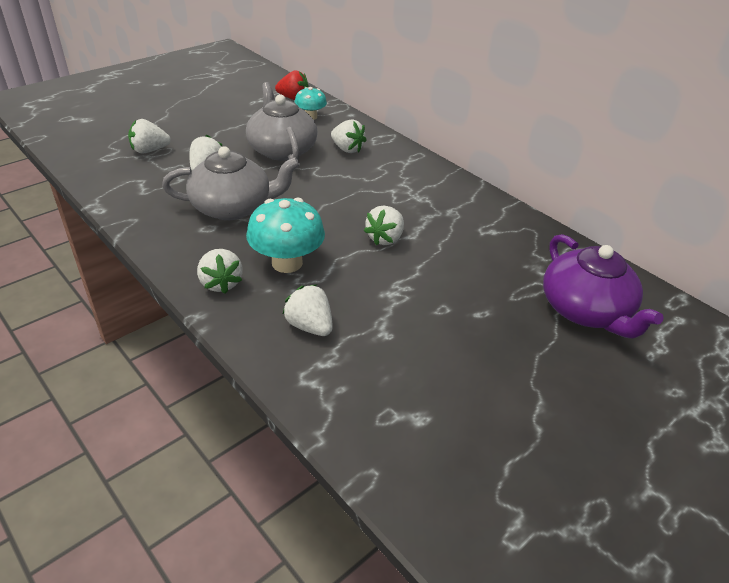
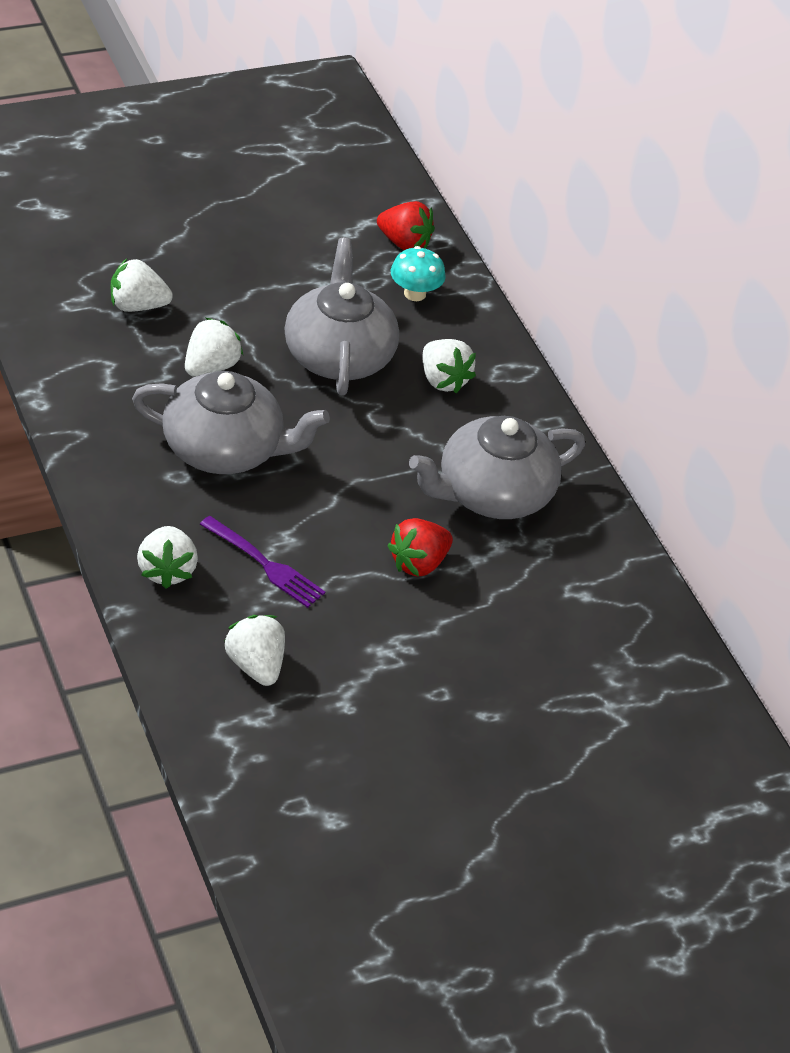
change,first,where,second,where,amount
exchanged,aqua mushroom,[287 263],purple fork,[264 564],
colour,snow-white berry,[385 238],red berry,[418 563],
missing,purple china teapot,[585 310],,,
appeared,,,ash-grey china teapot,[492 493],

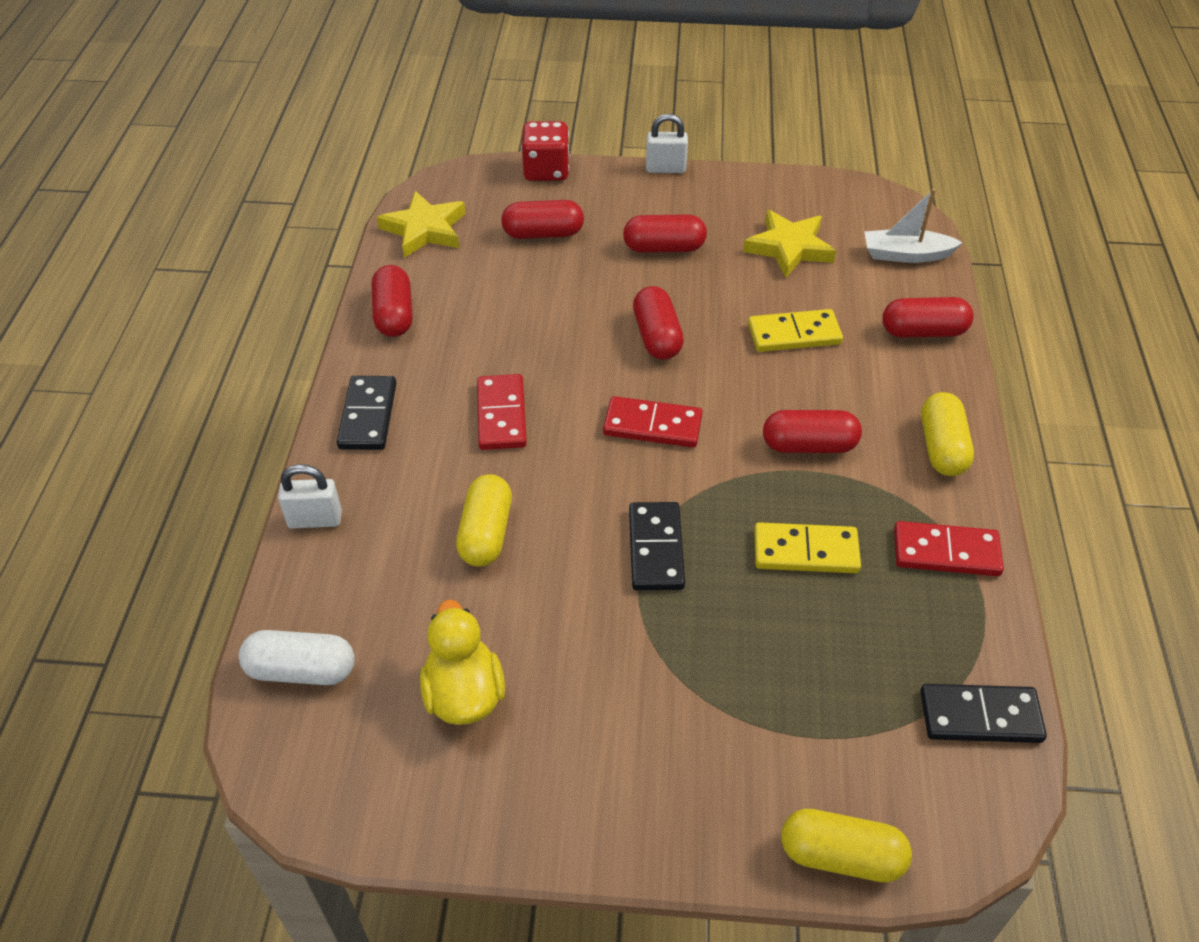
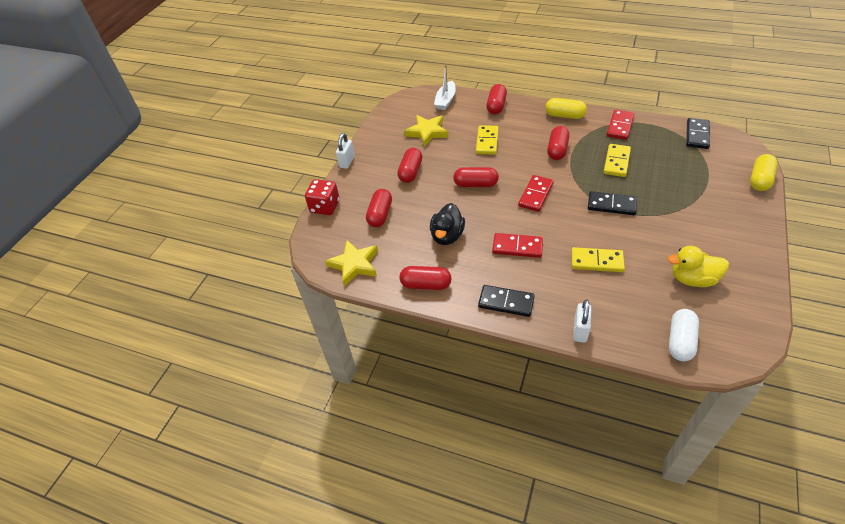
change,first,where,second,where,amount
exchanged,yellow capsule,[486 533],yellow domino piece,[596 261],
appeared,,,jet-black duck,[447 236],

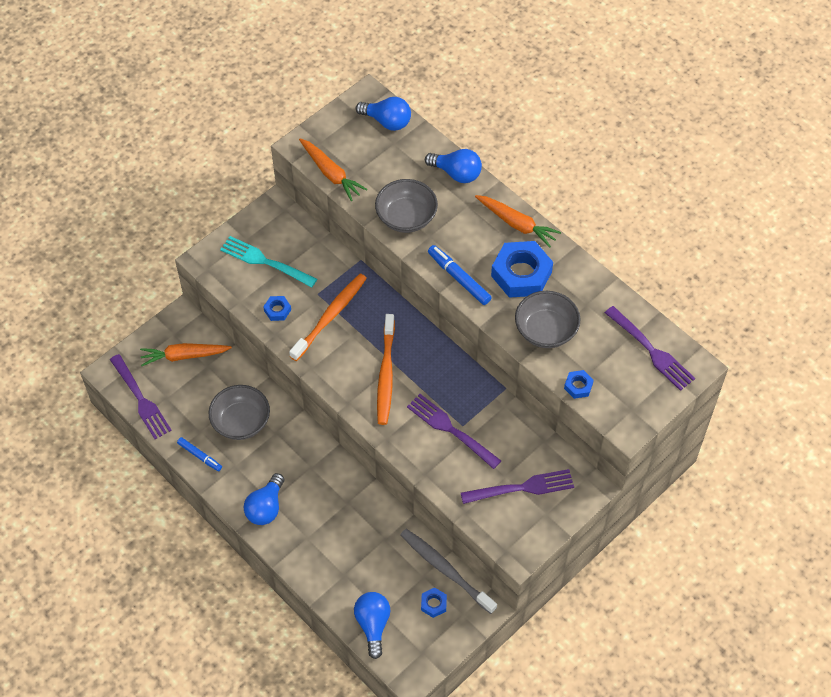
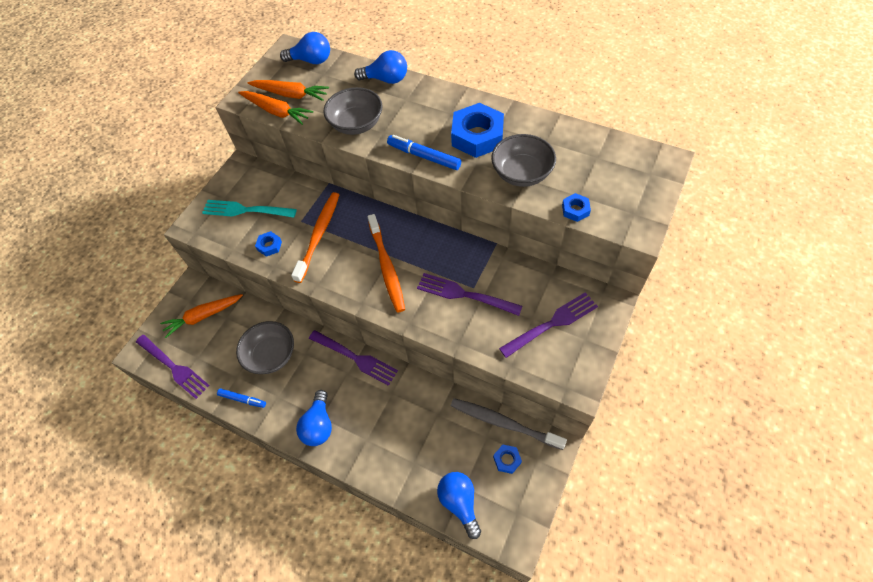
change,first,where,second,where,amount
relocated,orange-coloured toy carrot,[516 224],,[290 94],
relocated,purple fork,[650 350],,[355 358],

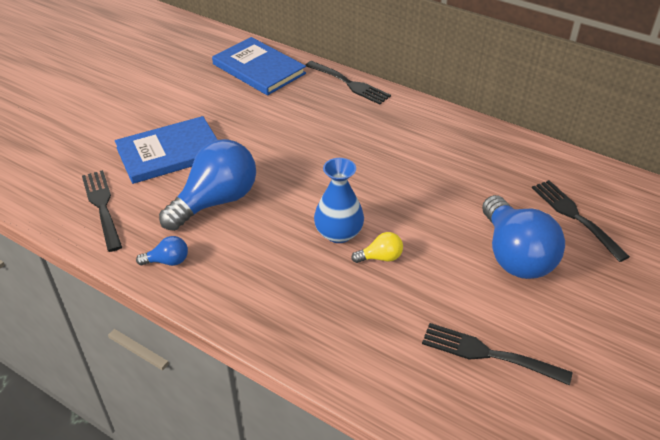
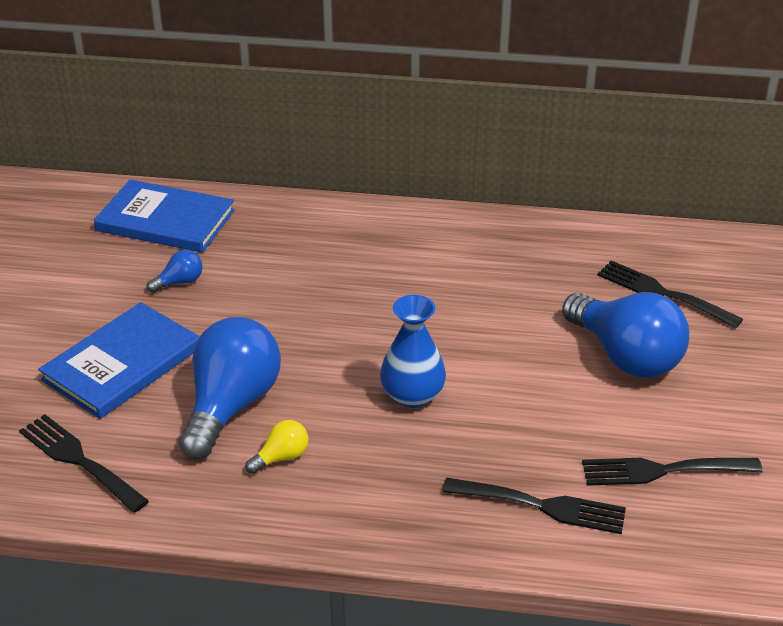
change,first,where,second,where,amount
relocated,royal blue light bulb,[167 261],,[180 282],
relocated,jet-black fork,[350 84],,[542 506],
relocated,yellow light bulb,[380 257],,[281 457],

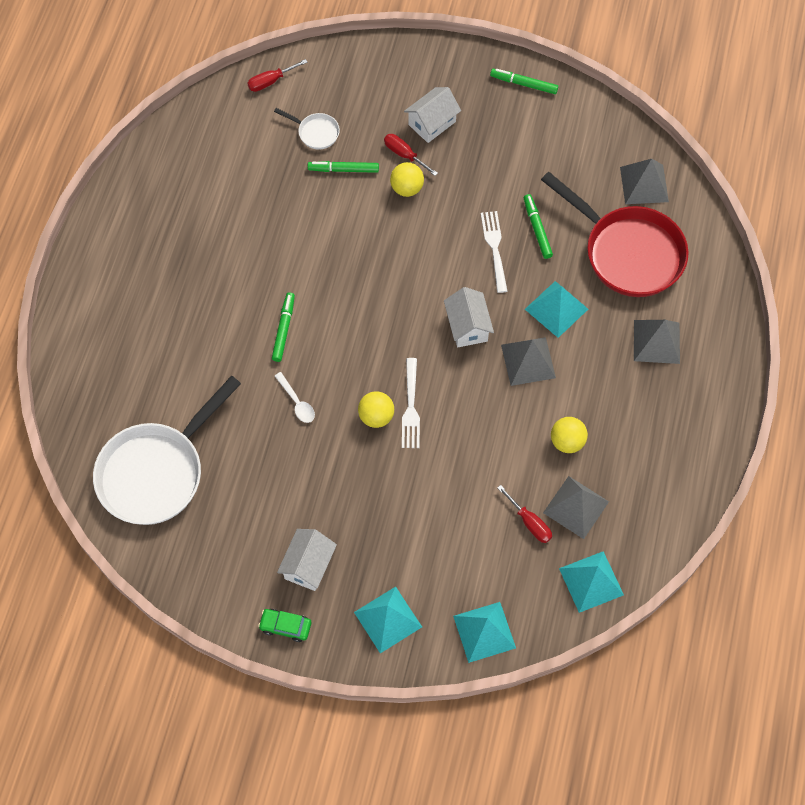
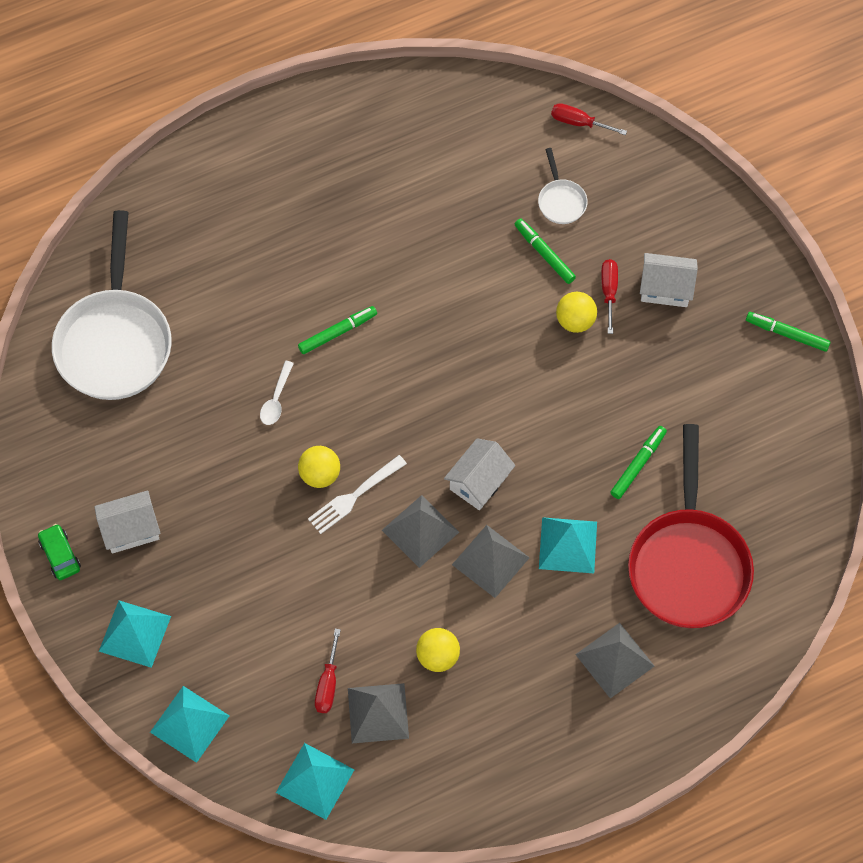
change,first,where,second,where,amount
spun,snow-white skillet,[157 472],,[115 341],90 degrees counterclockwise
missing,snow-white fork,[494 248],,,
spun,leaf-green marker pen,[524 84],,[787 334],45 degrees counterclockwise
relocated,ash-grey pyramid shape,[644 184],,[420 531],

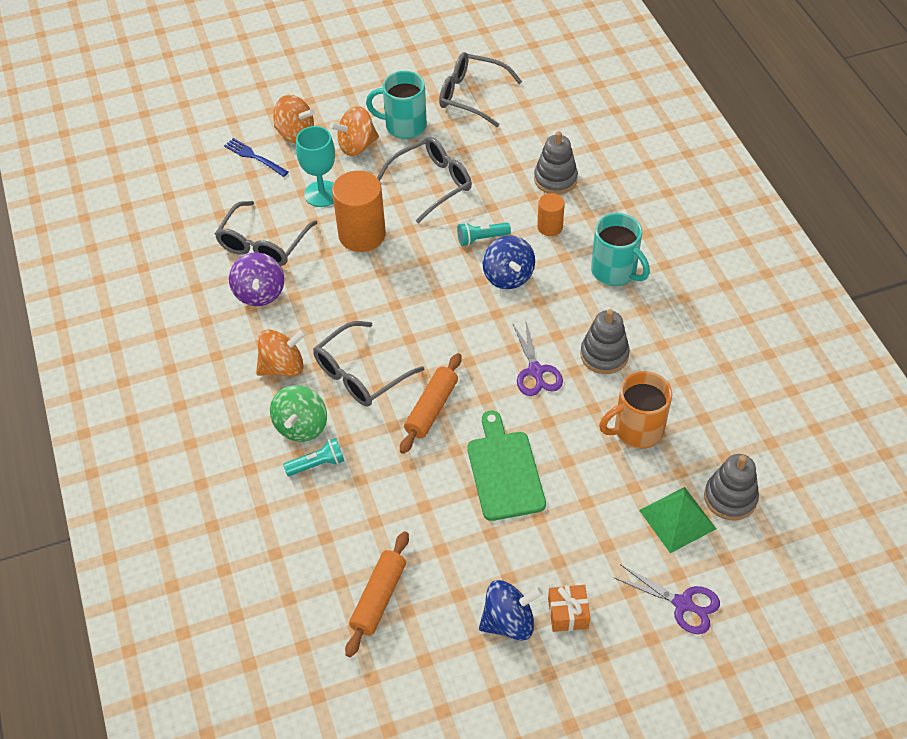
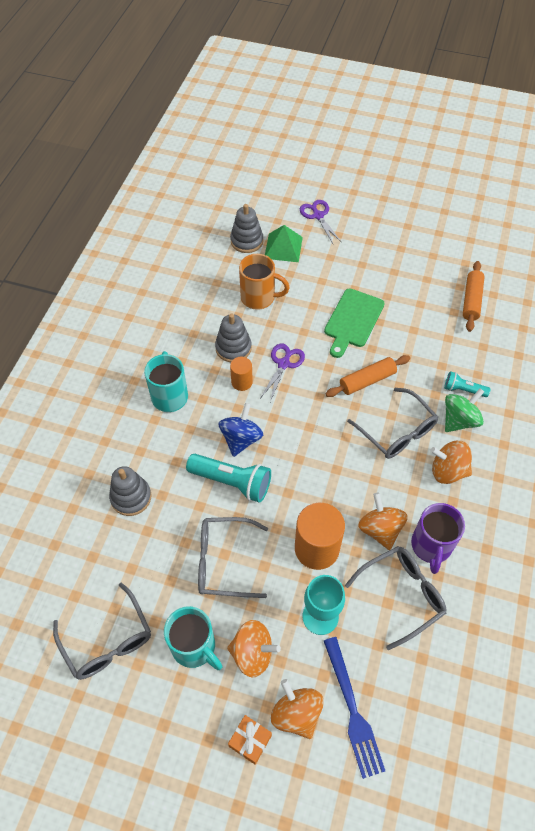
change,first,where,second,where,amount
size,royal blue fork,[254 157],,[353 711],x1.53
exchanged,purple spinning top,[259 293],purple coffee mug,[431 546],
spun,ash-grey eyeglasses,[360 374],,[397 431],60 degrees clockwise
spun,orange-coloured rolling pin,[378 598],,[471 300],45 degrees counterclockwise
size,aqua torch,[481 239],,[232 482],x1.77
missing,royal blue spinning top,[509 621],,,
relocated,orange-coloured cylinder shape,[550 227],,[242 382],
relocated,orange-coloured gift,[568 613],,[250 741],
appeared,,,orange-coloured spinning top,[380 529],

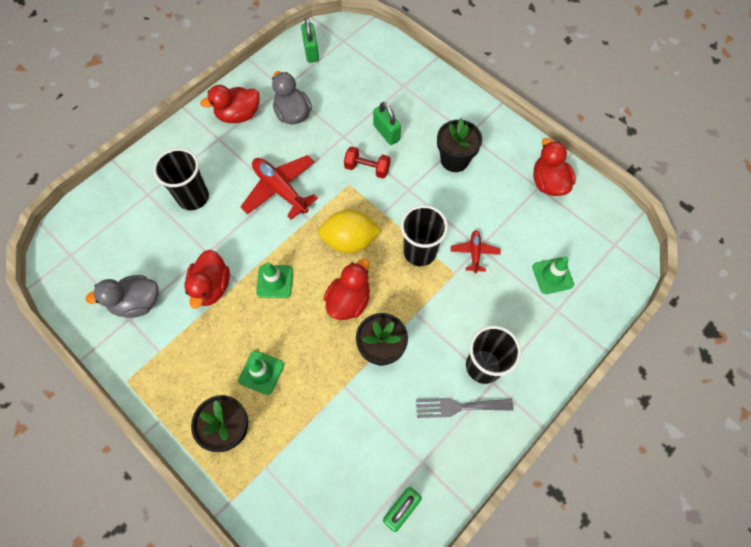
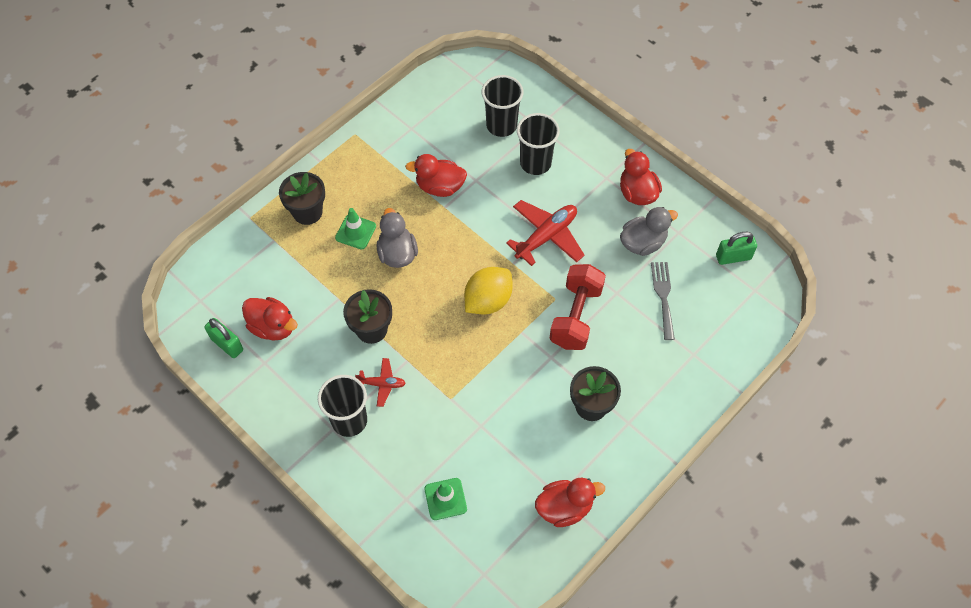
change,first,where,second,where,amount
relocated,ash-grey duck,[137 303],,[397 253],
missing,leaf-green traffic cone,[274 281],,,
spun,yellow lemon,[350 241],,[488 301],45 degrees clockwise
relocated,red duck,[349 301],,[273 327],
size,red free weight,[367 168],,[576 316],x1.71
missing,leaf-green padlock,[386 133],,,
relocated,jet-black tumbler,[419 252],,[501 125],
relocated,ash-grey fork,[459 407],,[663 296],
relocated,red plane,[474 253],,[382 384],

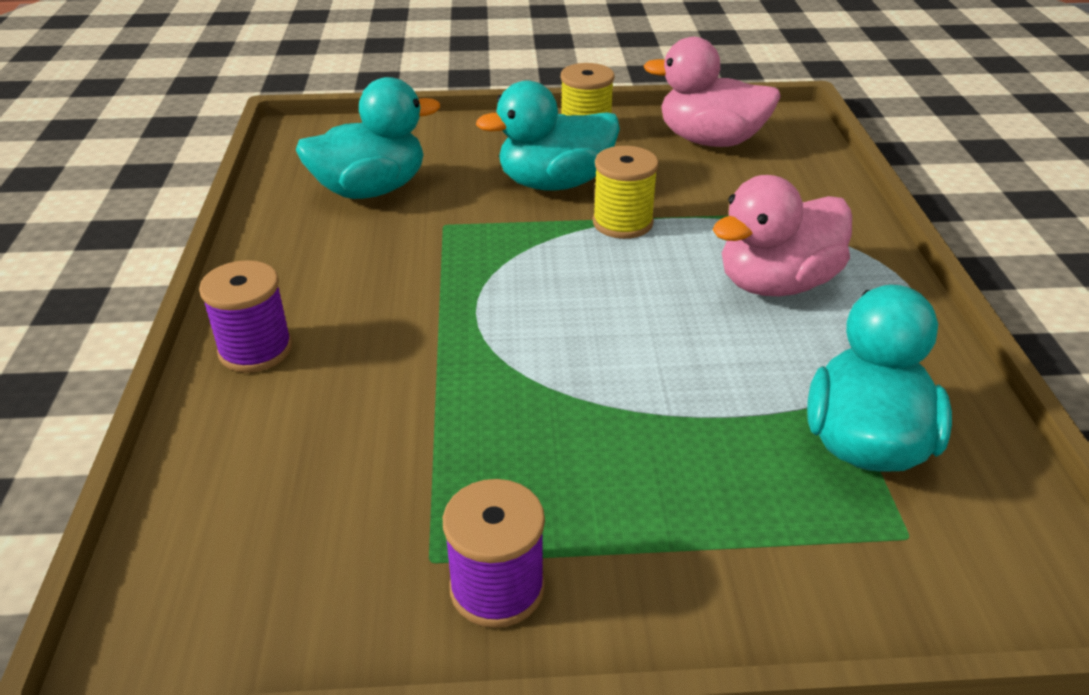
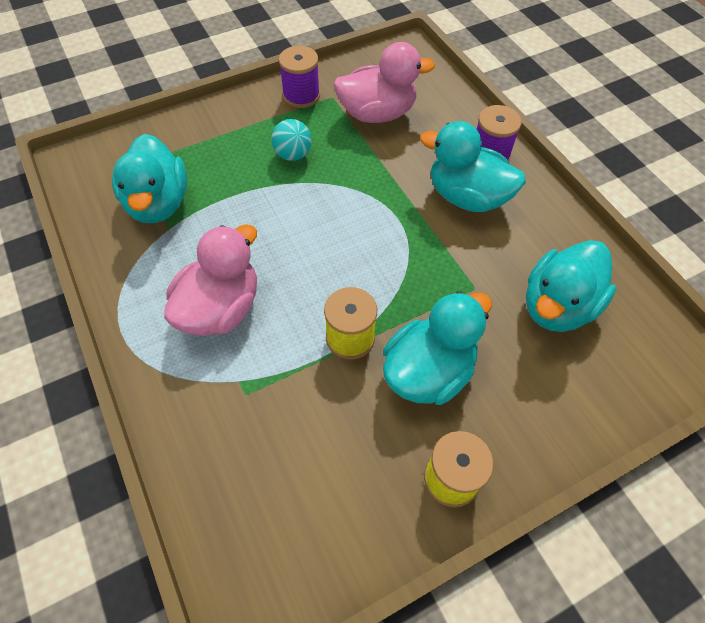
change,first,where,second,where,amount
relocated,rose-pink duck,[710 141],,[377 114],
appeared,,,aqua play ball,[293 155],
appeared,,,aqua duck,[467 197],

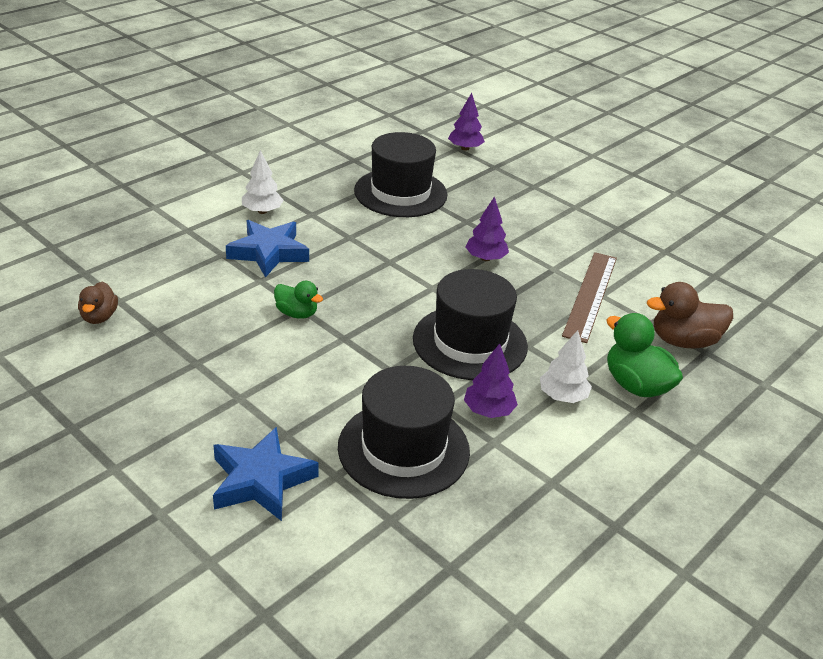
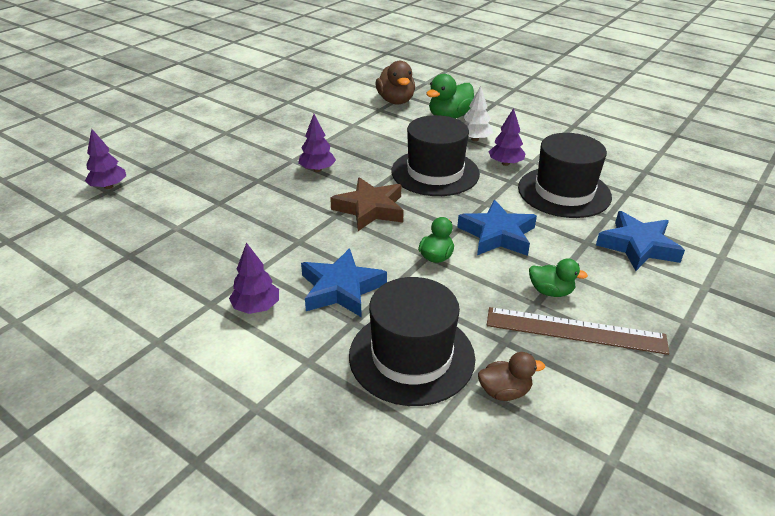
change,first,where,second,where,amount
colour,snow-white tree,[262 211],purple tree,[256 307],
relocated,jet-black tall hat,[400 193],,[411 356],
relocated,russet straightedge,[590 295],,[575 330],
appeared,,,russet star,[370 209],
appeared,,,royal blue star,[497 235],
appeared,,,leaf-green duck,[550 291],

